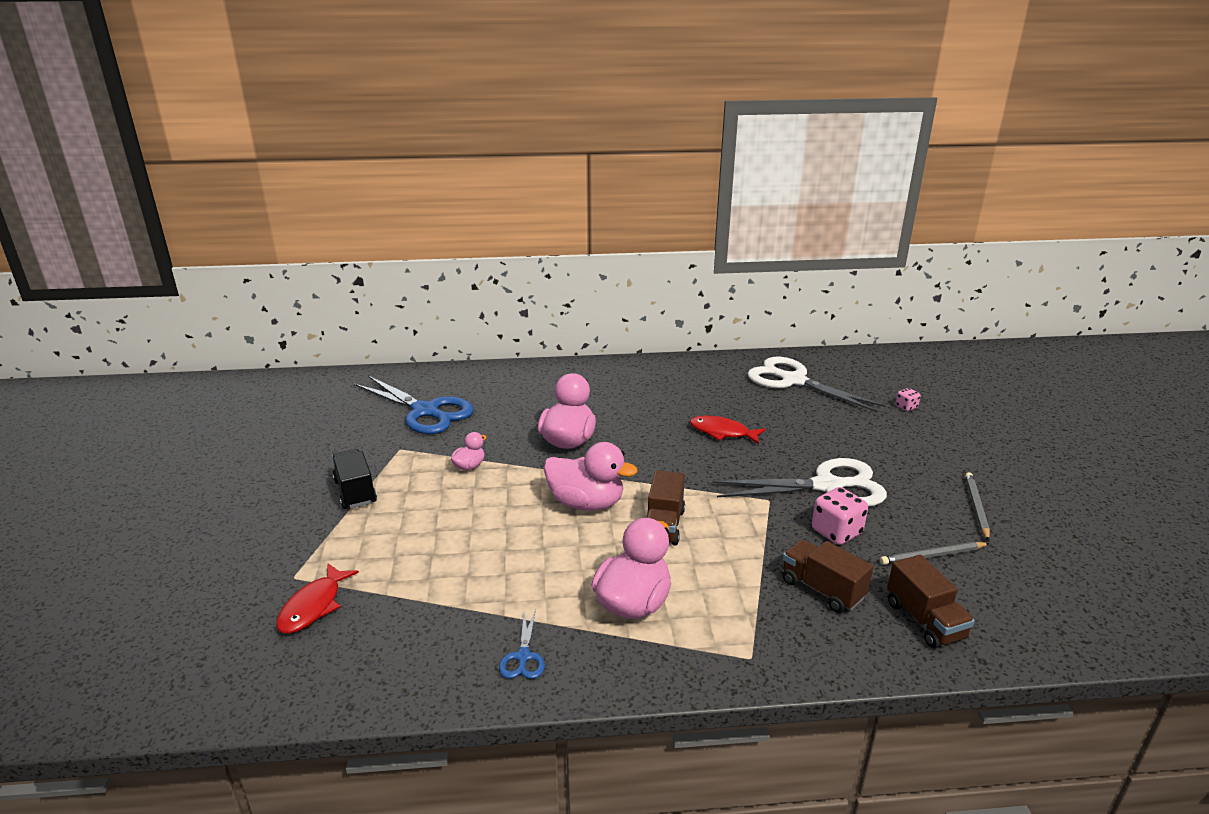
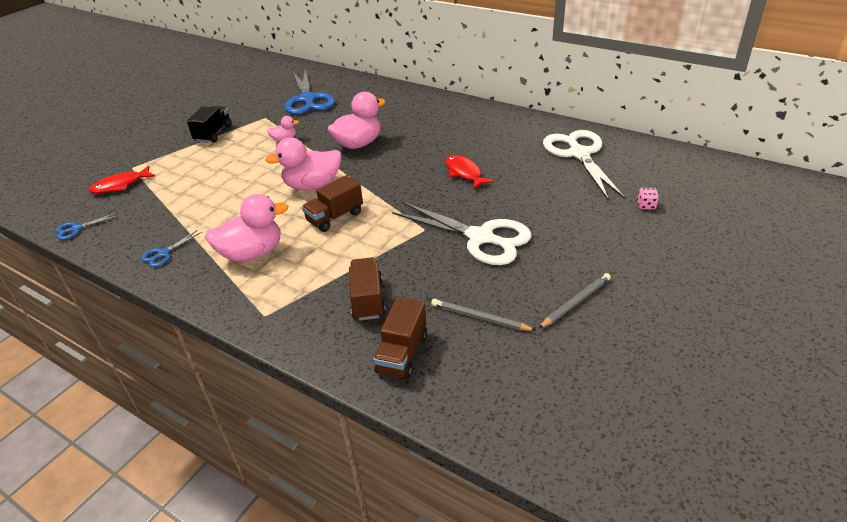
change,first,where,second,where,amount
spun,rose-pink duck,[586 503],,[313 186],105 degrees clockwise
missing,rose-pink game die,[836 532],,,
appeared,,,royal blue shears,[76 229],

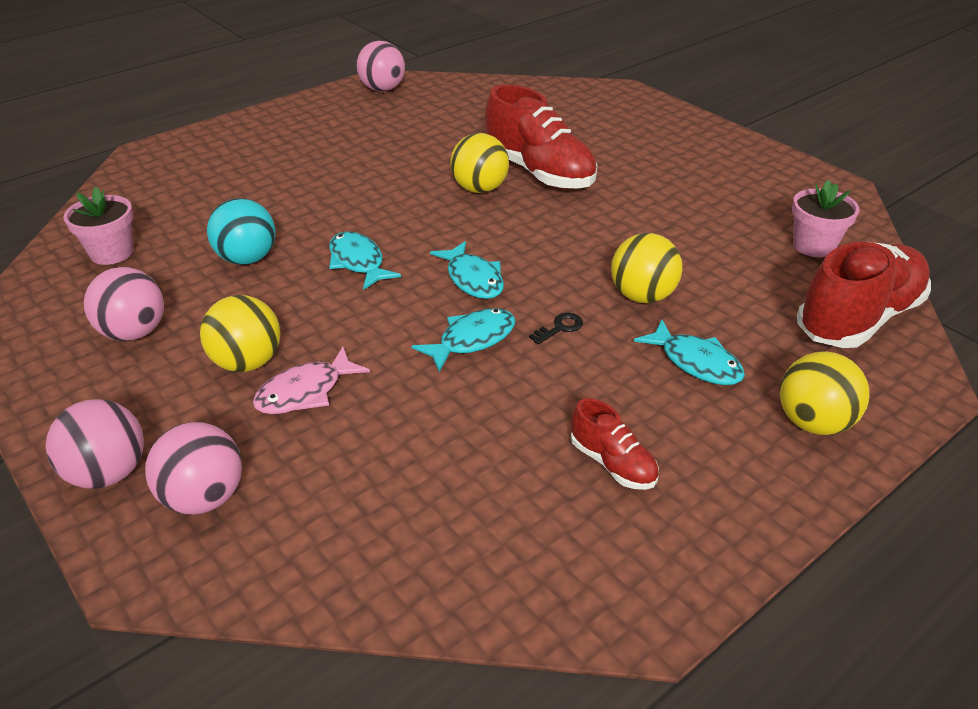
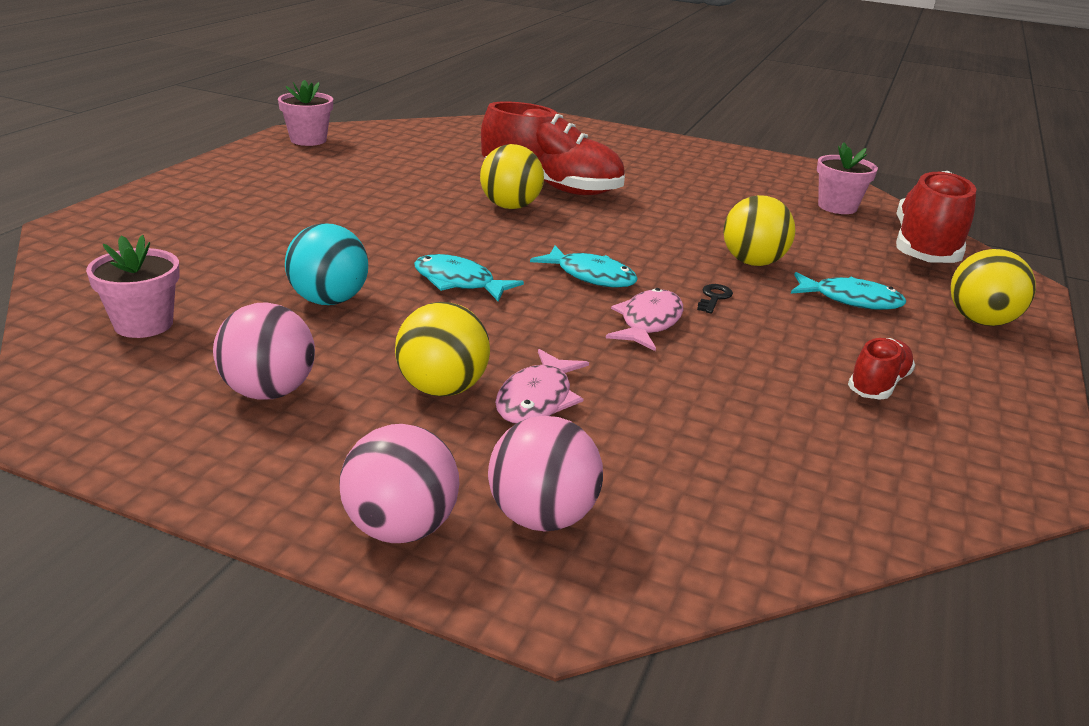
change,first,where,second,where,amount
exchanged,rose-pink play ball,[382 89],rose-pink potted plant,[308 140],
colour,aqua fish figure,[472 340],rose-pink fish figure,[648 322],
spun,red shoe,[612 463],,[878 385],75 degrees counterclockwise

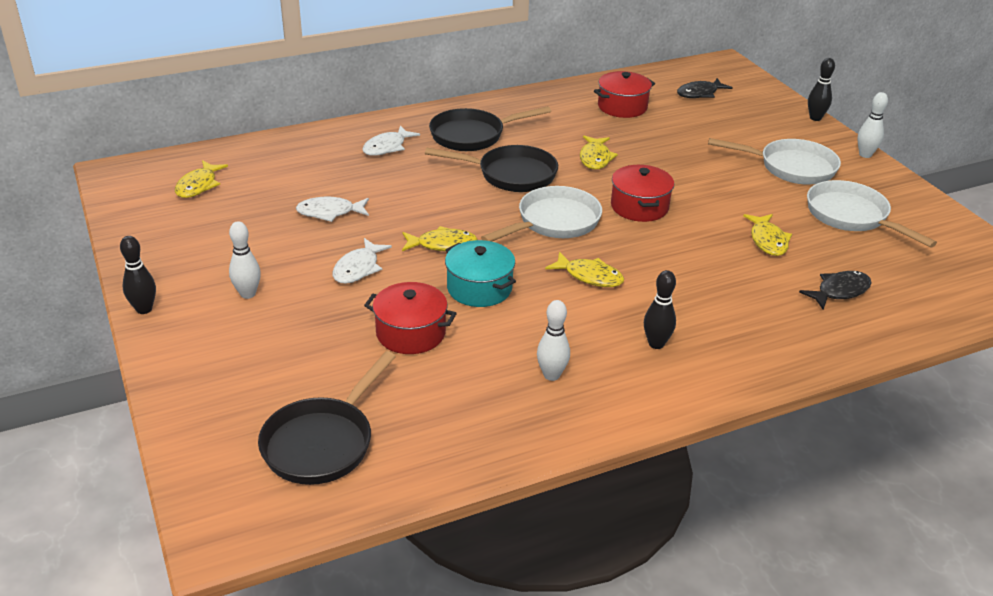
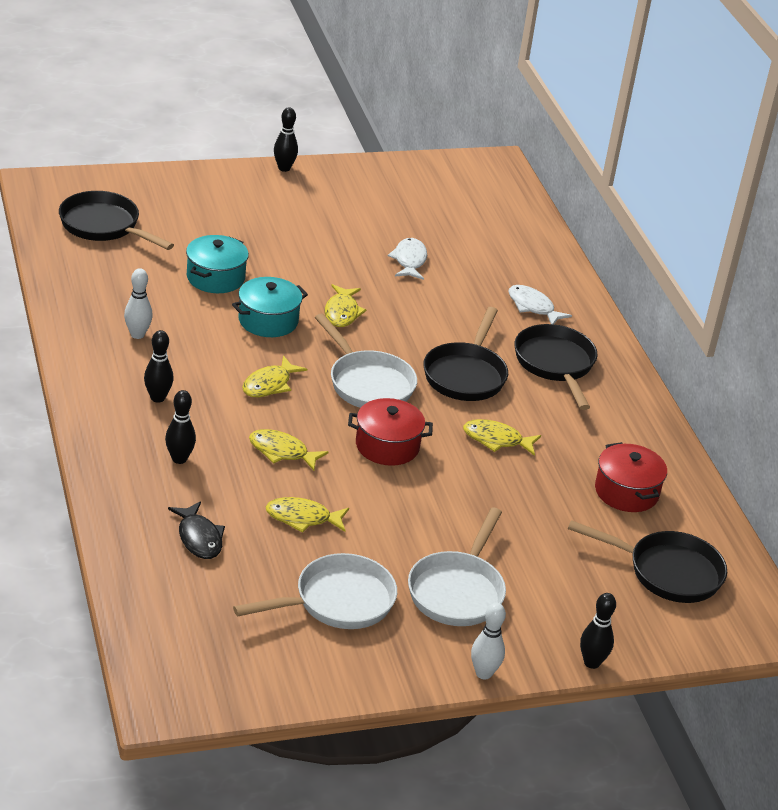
change,first,where,second,where,amount
relocated,yellow fish figure,[198 185],,[282 452],
missing,snow-white tenpin,[248 294],,,
missing,snow-white fish figure,[358 268],,,
colour,red pot,[411 333],aqua pot,[215 278],
exchanged,jet-black fish figure,[700 93],jet-black skillet,[667 572],
appeared,,,jet-black tenpin,[179 459],

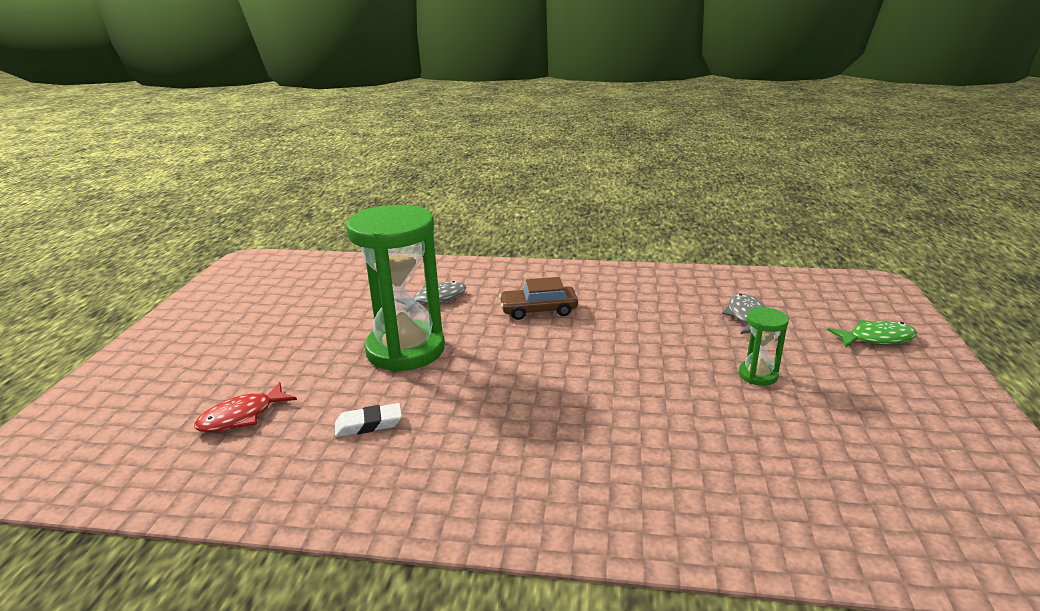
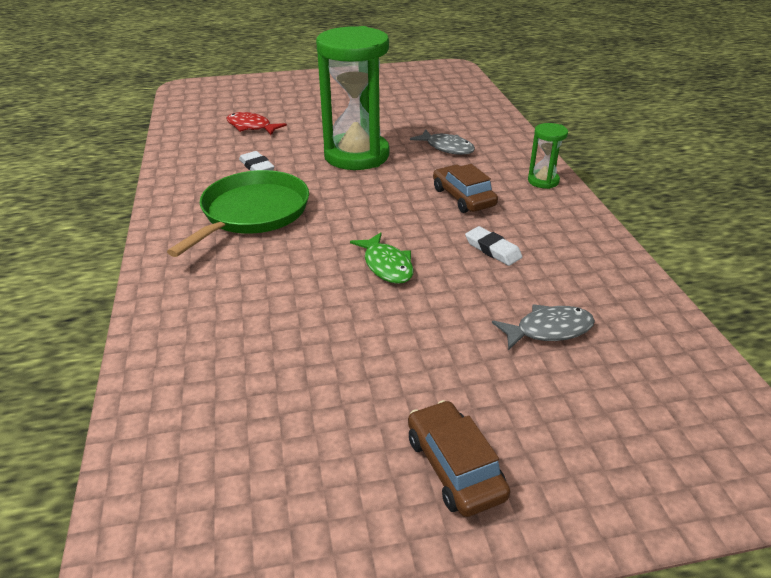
change,first,where,second,where,amount
relocated,leaf-green hourglass,[758 375],,[543 181],
relocated,leaf-green fish figure,[876 338],,[386 265],
appeared,,,leaf-green skillet,[252 213],
appeared,,,russet toy car,[455 467],
appeared,,,snow-white gum eraser,[492 249],

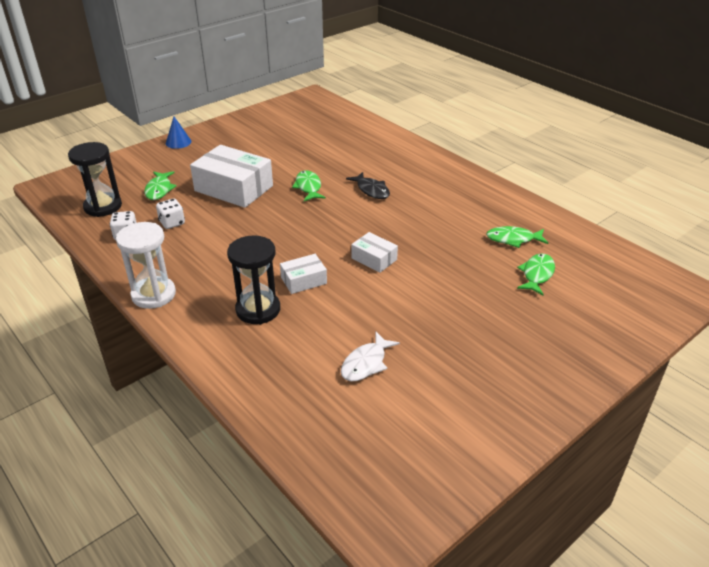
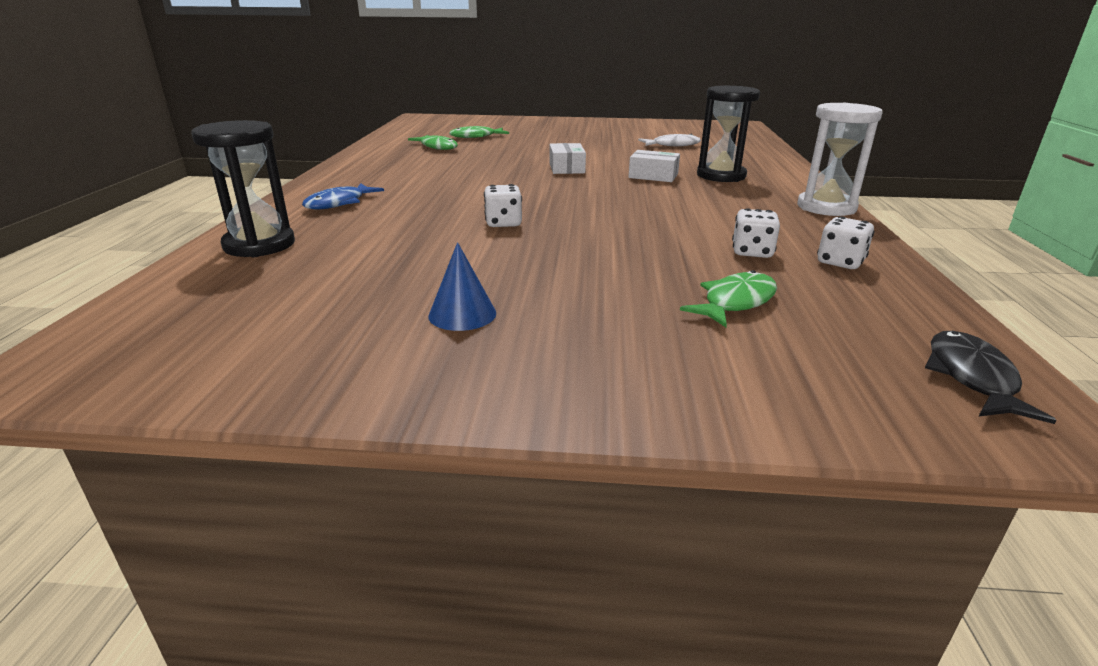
change,first,where,second,where,amount
relocated,jet-black hourglass,[103 206],,[259 245],
relocated,royal blue cone,[178 142],,[462 314],
missing,snow-white box,[234 188],,,
exchanged,leaf-green fish figure,[308 187],snow-white game die,[503 223],
relocated,jet-black fish figure,[371 190],,[971 377],
appeared,,,royal blue fish figure,[339 203],

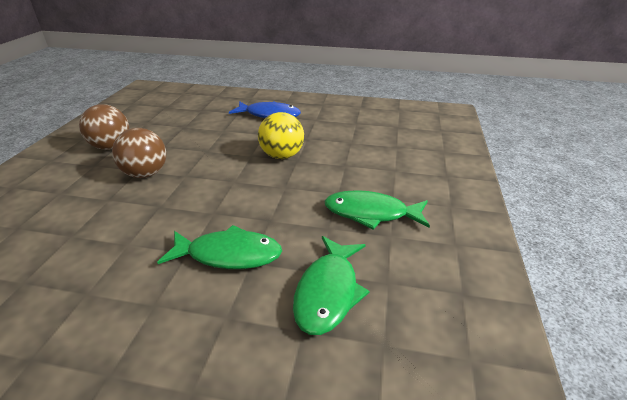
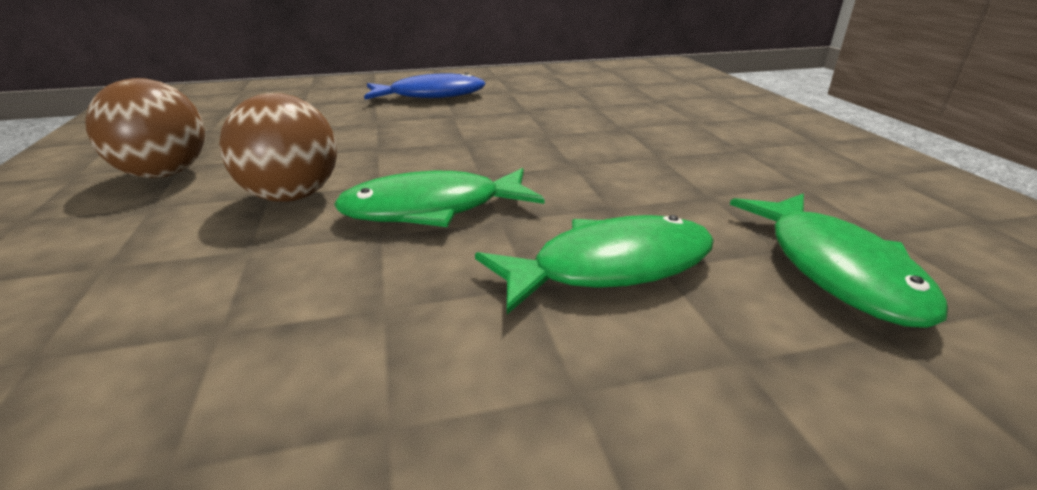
change,first,where,second,where,amount
missing,yellow play ball,[282 156],,,
relocated,leaf-green fish figure,[371 213],,[432 209],

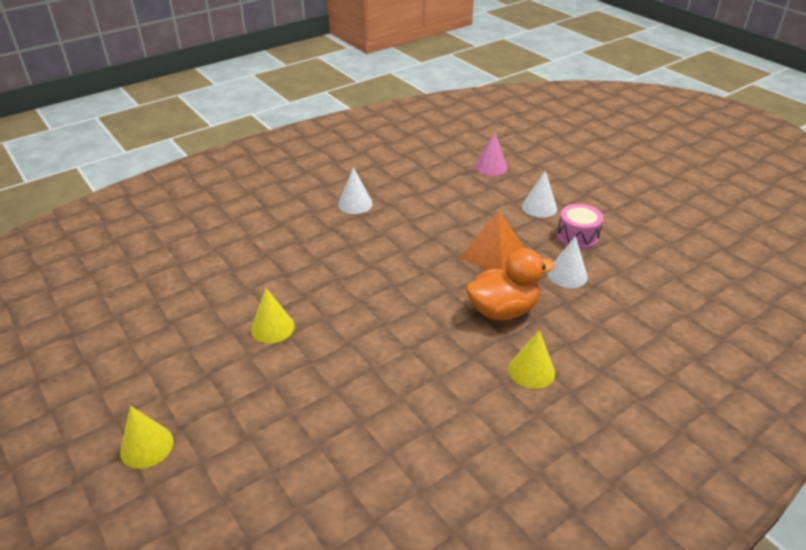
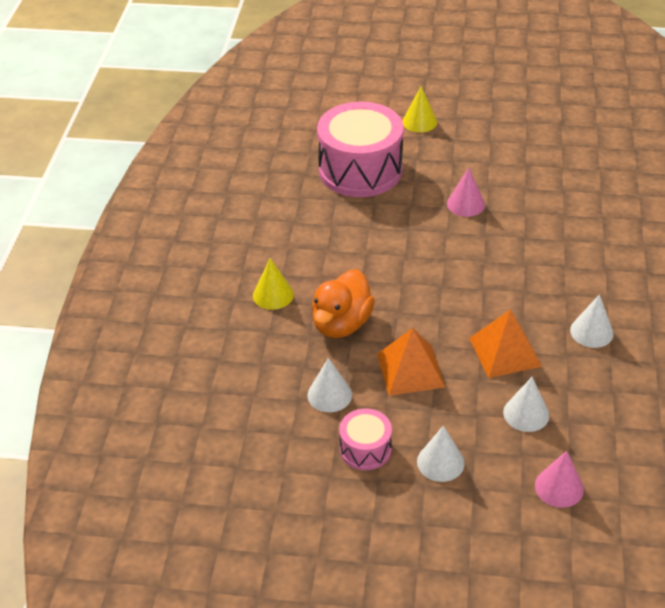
change,first,where,second,where,amount
colour,yellow cone,[272 327],rose-pink cone,[465 204],
appeared,,,rose-pink drum,[360 170],
appeared,,,orange-coloured pyramid shape,[504 352],
appeared,,,snow-white cone,[526 413],

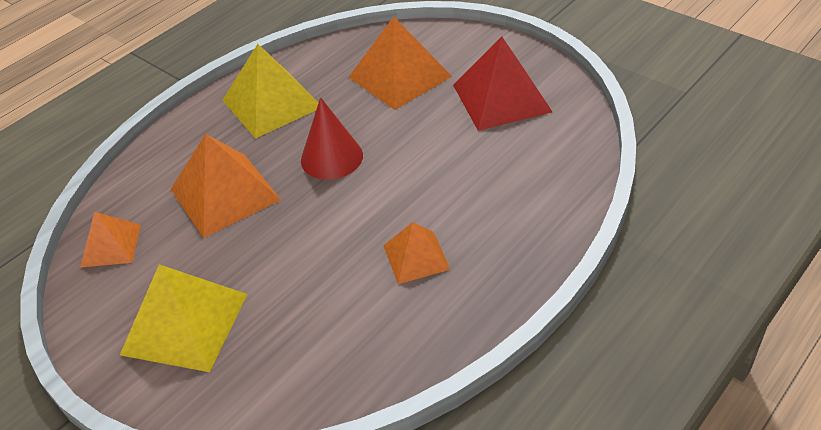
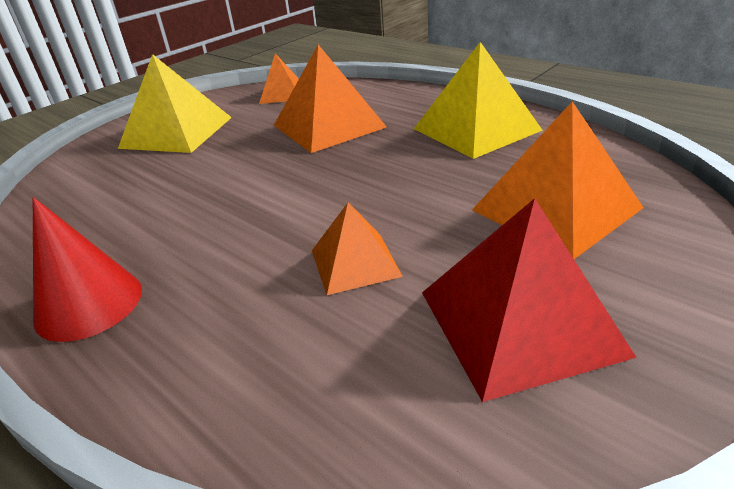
change,first,where,second,where,amount
relocated,red cone,[331 157],,[89 304],
relocated,orange-coloured pyramid shape,[416 257],,[355 262],

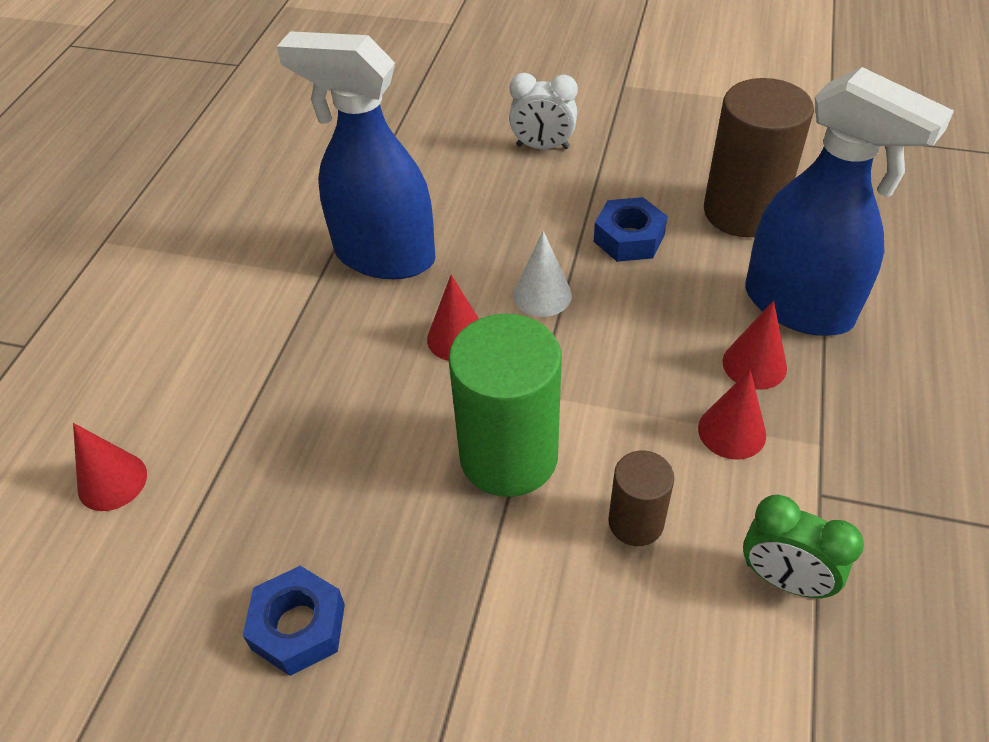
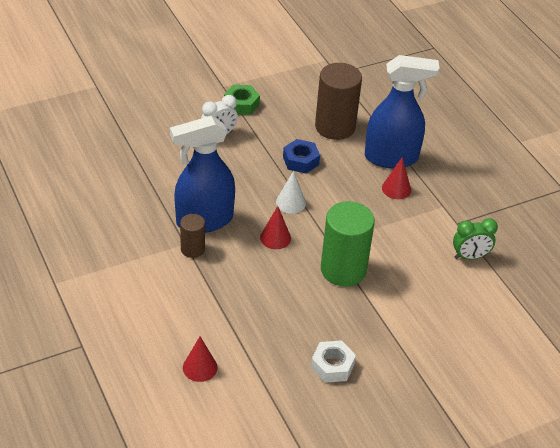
change,first,where,second,where,amount
colour,royal blue hex nut,[298 626],snow-white hex nut,[332 366],
relocated,russet cylinder shape,[636 522],,[192 249],
missing,red cone,[732 431],,,
appeared,,,leaf-green hex nut,[241 104],

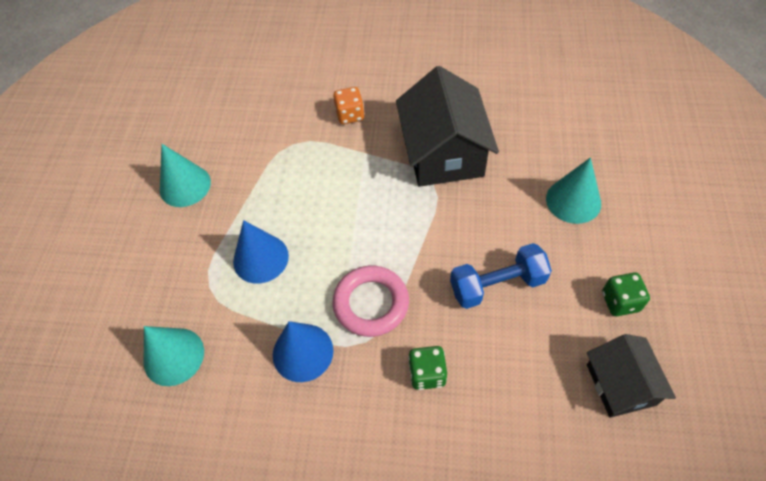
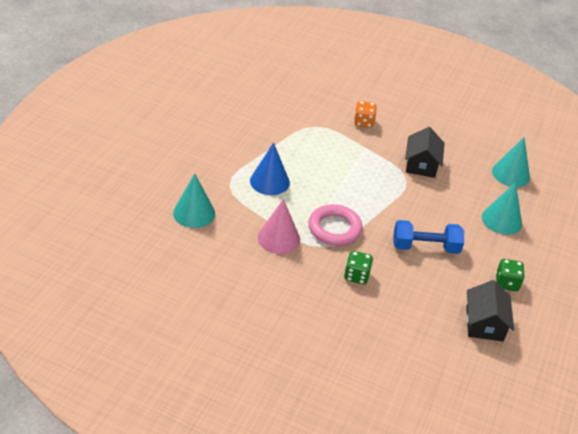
change,first,where,second,where,amount
relocated,aqua cone,[185 186],,[510 174],
colour,royal blue cone,[303 352],rose-pink cone,[279 238],
size,jet-black cottage,[443 153],,[421 164],x0.60

